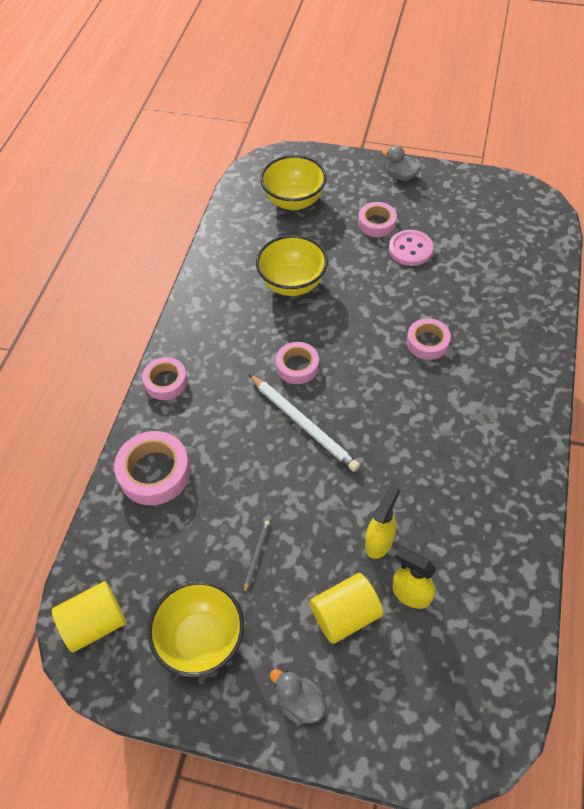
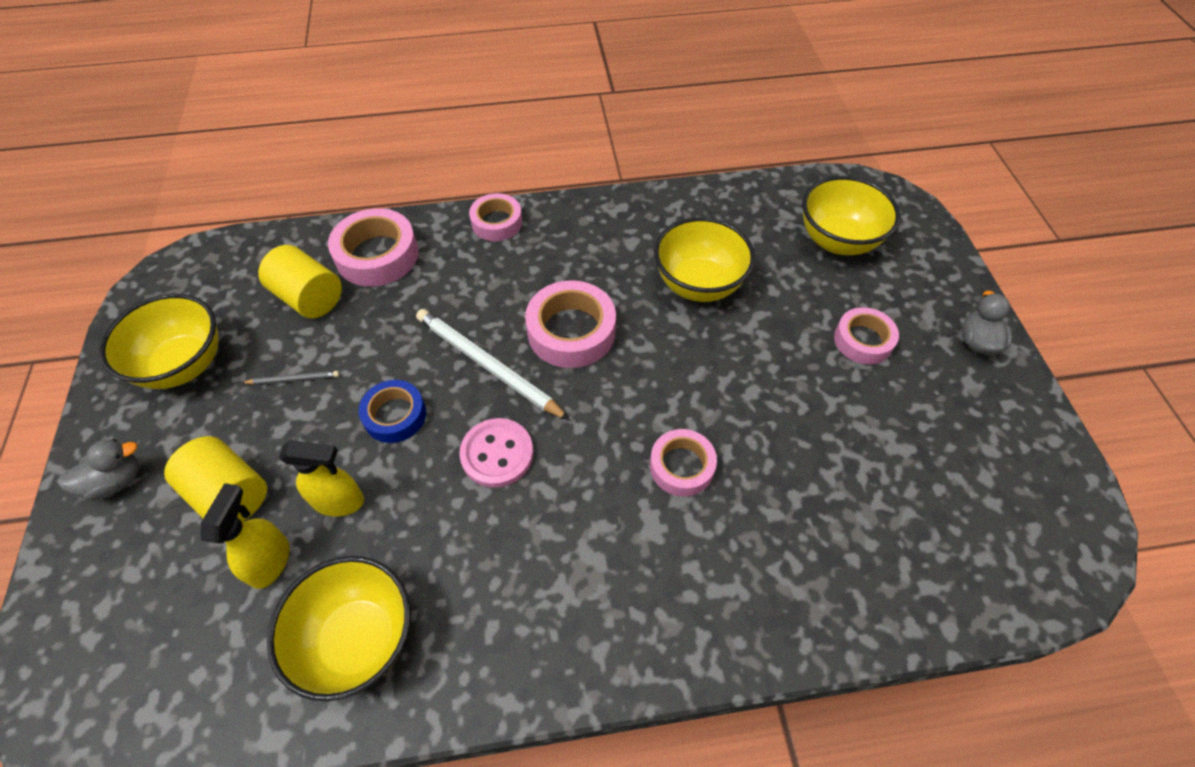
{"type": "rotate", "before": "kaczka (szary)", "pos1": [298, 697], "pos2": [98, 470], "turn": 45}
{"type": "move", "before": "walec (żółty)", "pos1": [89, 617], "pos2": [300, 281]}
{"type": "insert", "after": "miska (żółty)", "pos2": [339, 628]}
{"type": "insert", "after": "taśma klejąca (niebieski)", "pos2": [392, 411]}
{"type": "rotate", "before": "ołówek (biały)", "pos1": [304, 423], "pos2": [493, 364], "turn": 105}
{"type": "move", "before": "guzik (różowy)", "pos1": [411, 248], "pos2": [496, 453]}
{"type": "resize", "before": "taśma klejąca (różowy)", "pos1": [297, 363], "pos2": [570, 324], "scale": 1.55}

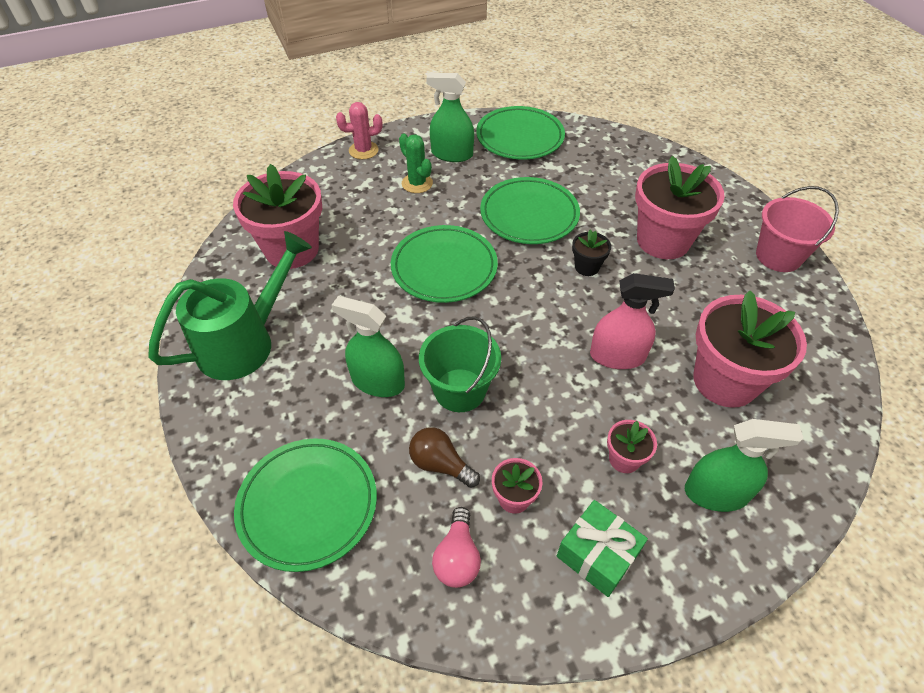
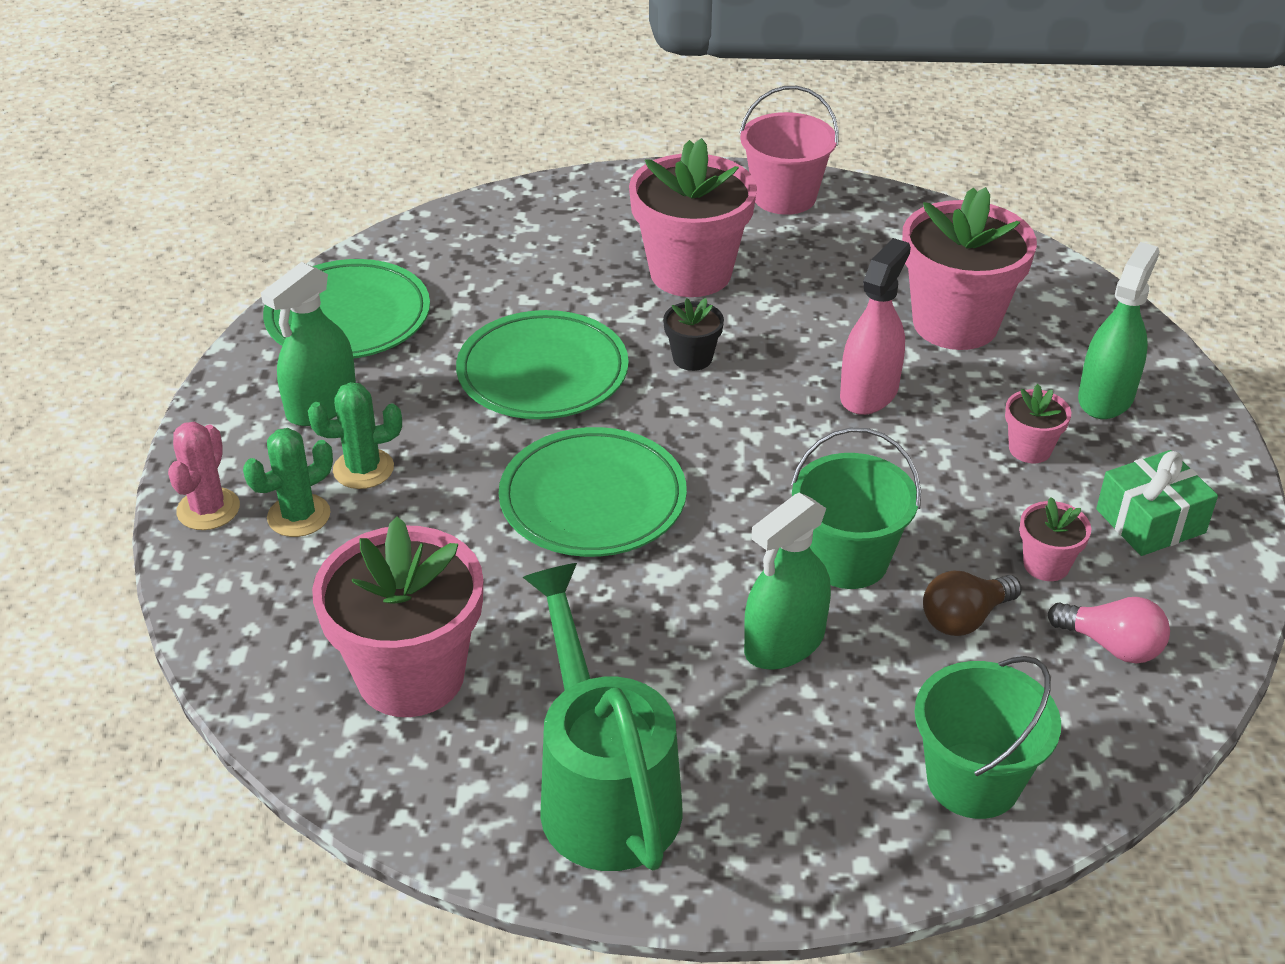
{"type": "insert", "after": "kaktus (zielony)", "pos2": [288, 482]}
{"type": "replace", "before": "talerz (zielony)", "after": "wiadro (zielony)", "pos1": [305, 505], "pos2": [987, 737]}

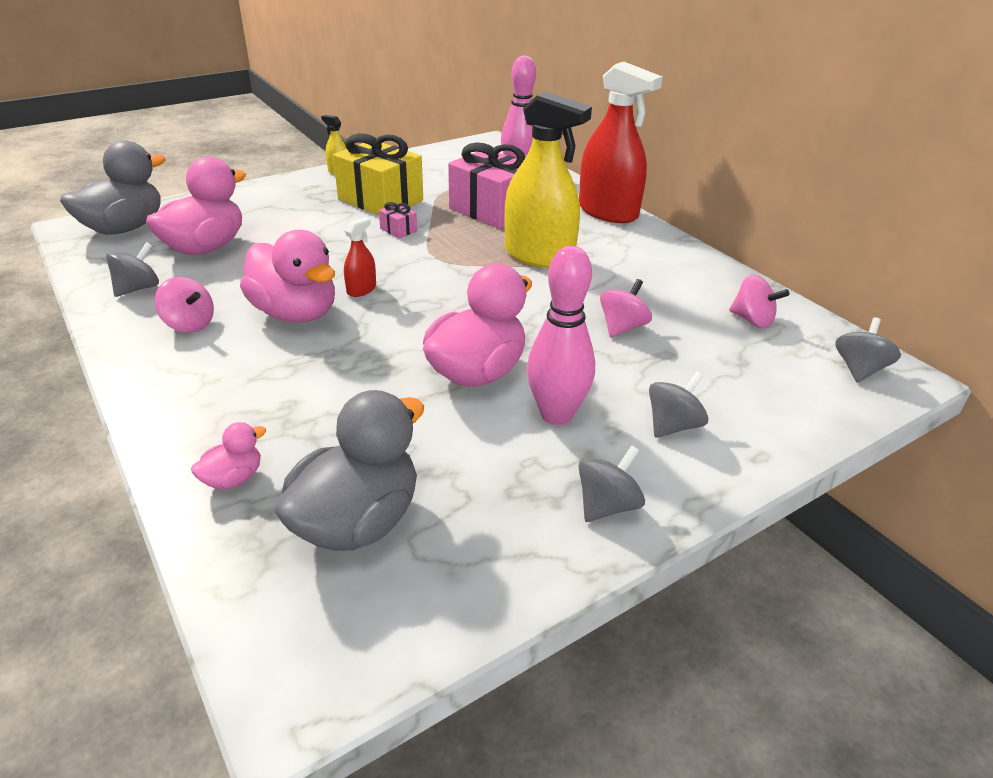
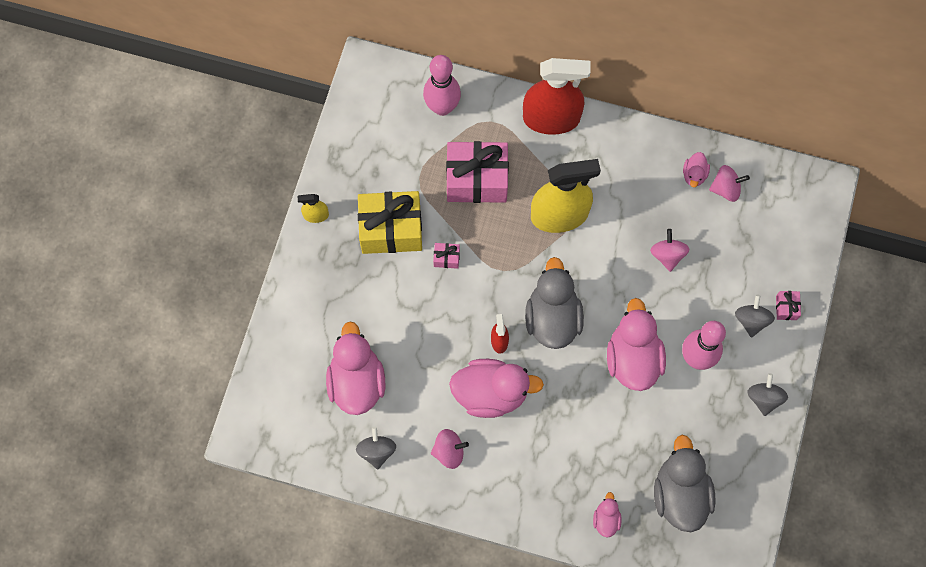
{"type": "move", "before": "kaczka (szary)", "pos1": [113, 187], "pos2": [554, 303]}
{"type": "insert", "after": "kaczka (różowy)", "pos2": [696, 169]}
{"type": "insert", "after": "prezent (różowy)", "pos2": [788, 305]}
{"type": "delete", "before": "bączek (szary)", "pos1": [868, 350]}

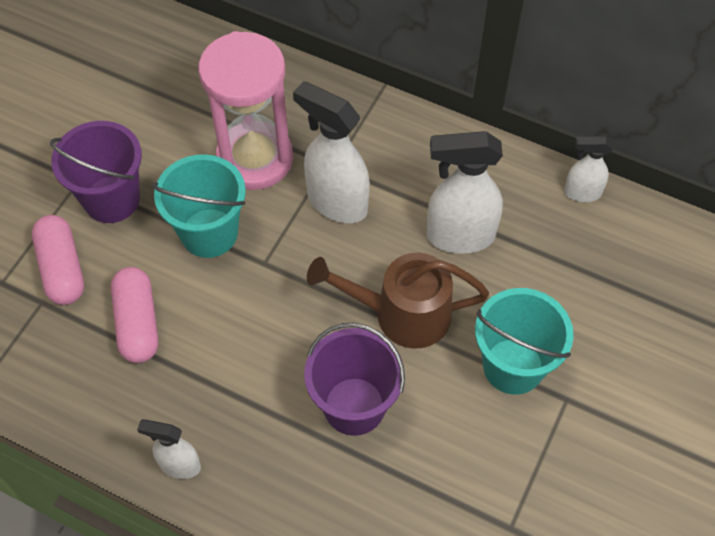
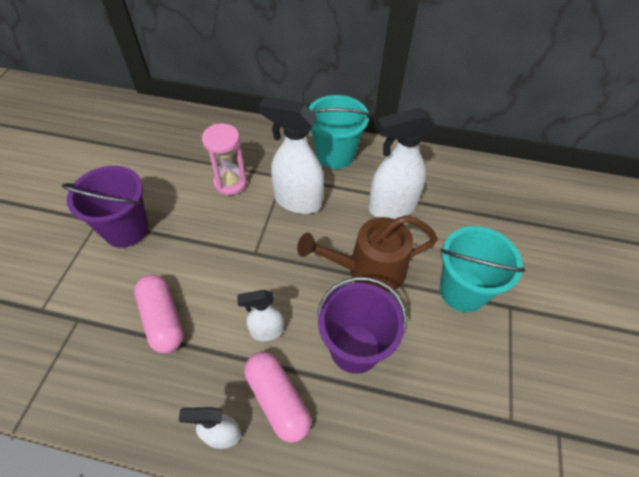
{"type": "resize", "before": "klepsydra (różowy)", "pos1": [245, 110], "pos2": [224, 159], "scale": 0.59}
{"type": "move", "before": "spryskiwacz (biały)", "pos1": [588, 169], "pos2": [260, 315]}
{"type": "move", "before": "kapsułka (różowy)", "pos1": [58, 260], "pos2": [277, 397]}
{"type": "move", "before": "wiadro (turkusowy)", "pos1": [199, 206], "pos2": [339, 132]}

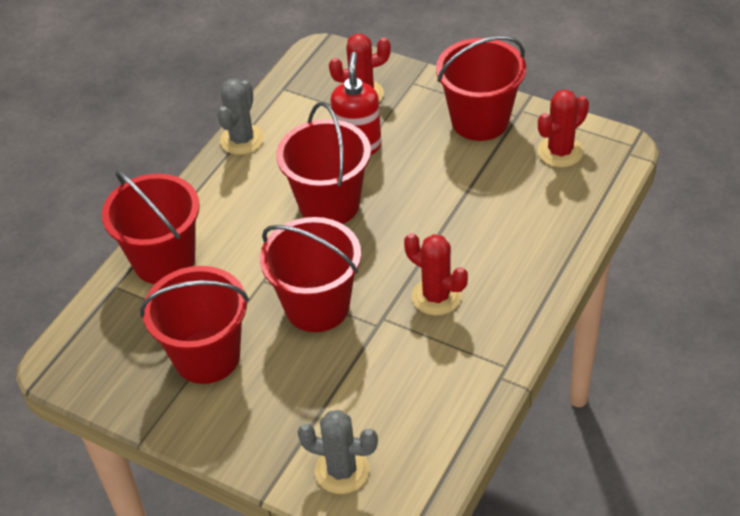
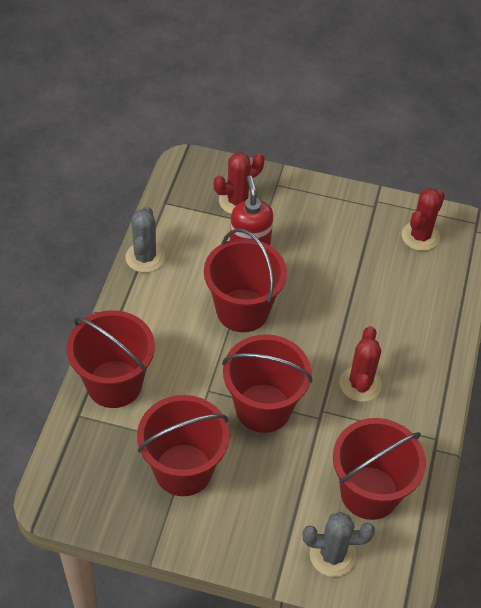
{"type": "move", "before": "wiadro (czerwony)", "pos1": [481, 88], "pos2": [379, 469]}
{"type": "rotate", "before": "kaktus (czerwony)", "pos1": [436, 274], "pos2": [361, 364], "turn": 75}

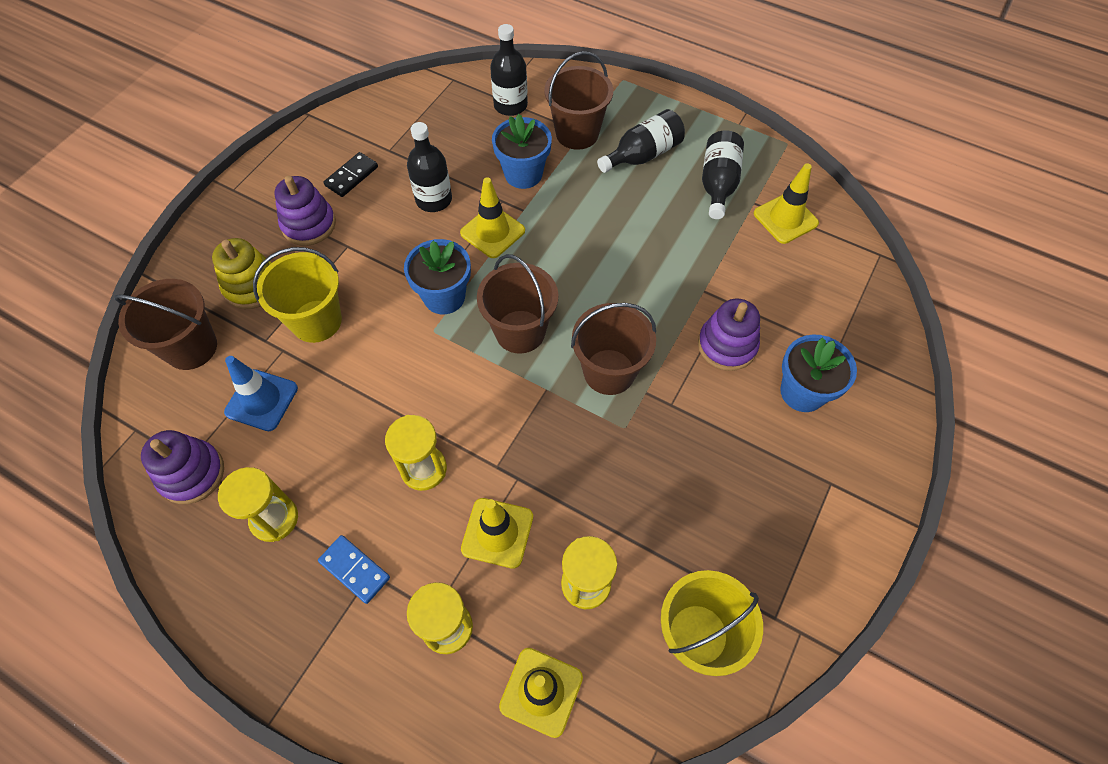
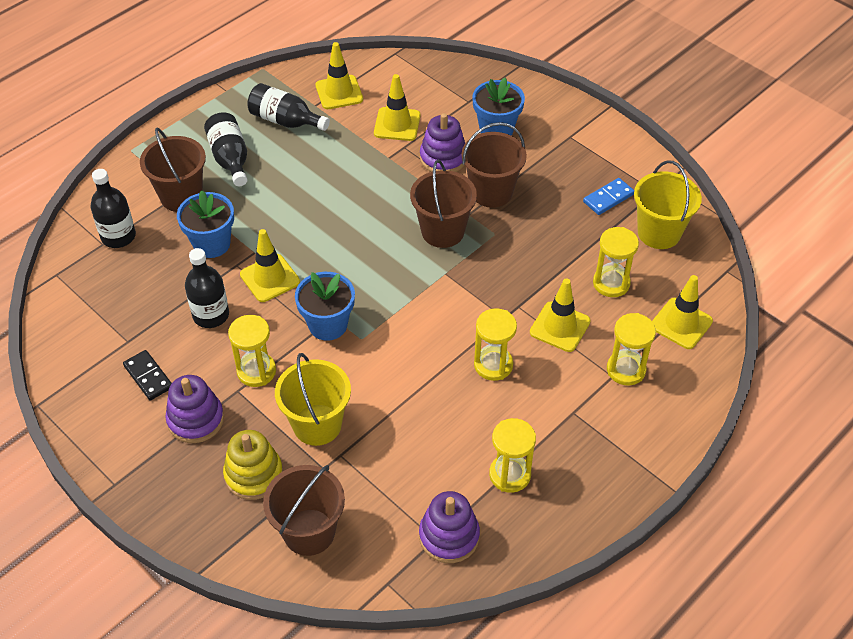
{"type": "insert", "after": "klepsydra (żółty)", "pos2": [252, 351]}
{"type": "insert", "after": "pachołek (żółty)", "pos2": [397, 107]}
{"type": "move", "before": "wiadro (brązowy)", "pos1": [517, 304], "pos2": [494, 165]}
{"type": "move", "before": "kostka domina (niebieski)", "pos1": [354, 569], "pos2": [608, 196]}
{"type": "delete", "before": "pachołek (niebieski)", "pos1": [261, 393]}

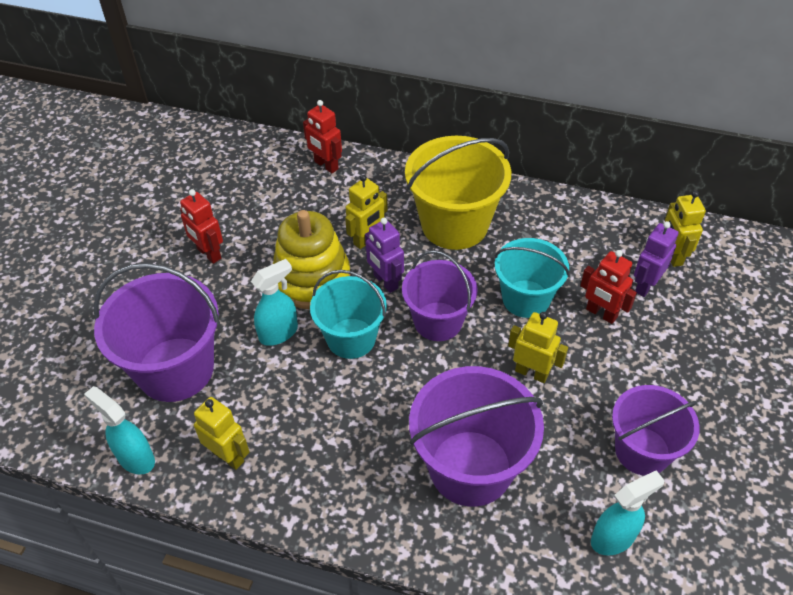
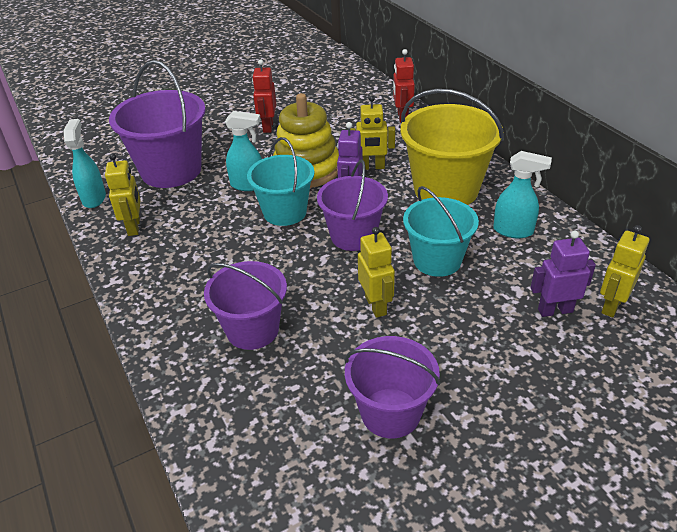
{"type": "resize", "before": "wiadro (fioletowy)", "pos1": [476, 436], "pos2": [245, 305], "scale": 0.66}
{"type": "move", "before": "spryskiwacz (turkusowy)", "pos1": [628, 513], "pos2": [522, 194]}
{"type": "delete", "before": "robot (czerwony)", "pos1": [608, 287]}

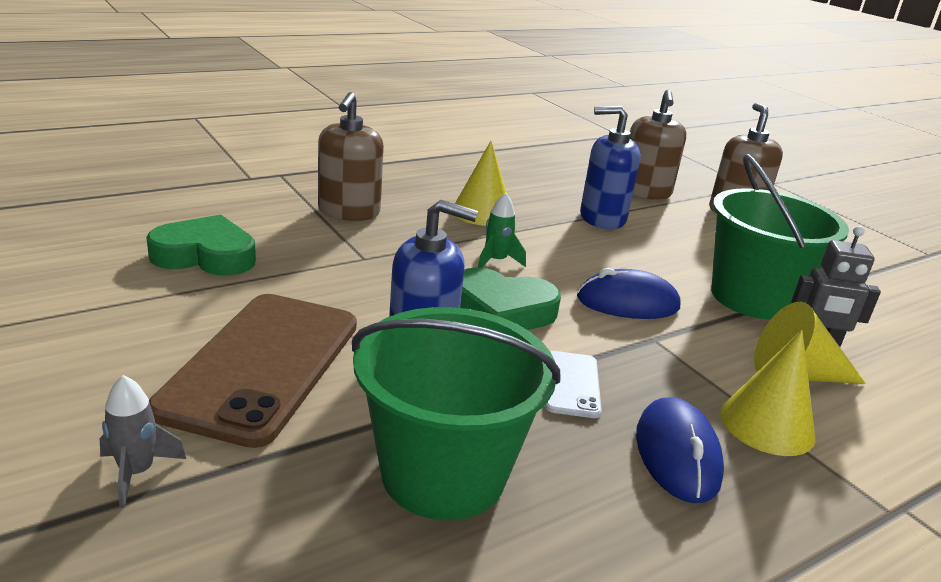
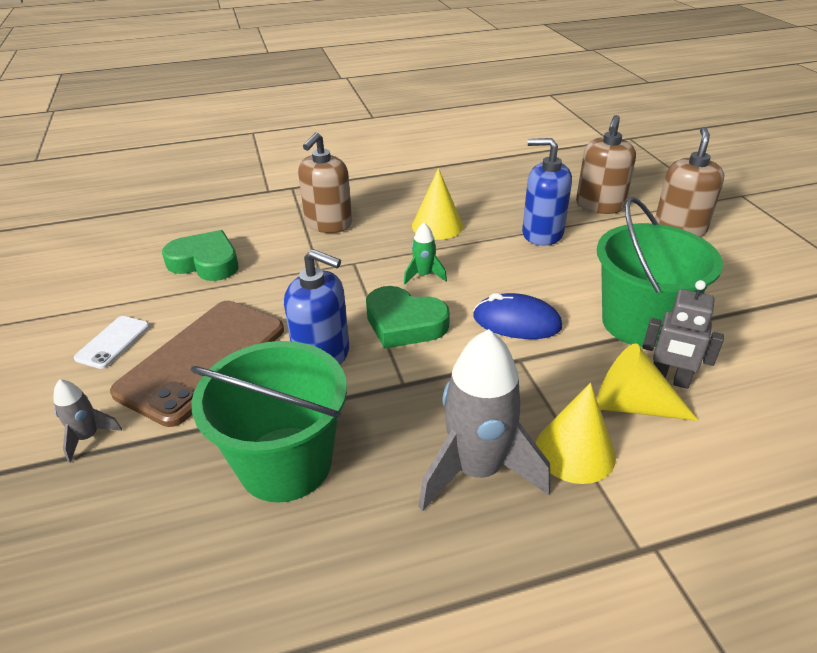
{"type": "move", "before": "telefon (biały)", "pos1": [573, 384], "pos2": [112, 342]}
{"type": "replace", "before": "myszka (niebieski)", "after": "rakieta (szary)", "pos1": [680, 450], "pos2": [484, 420]}

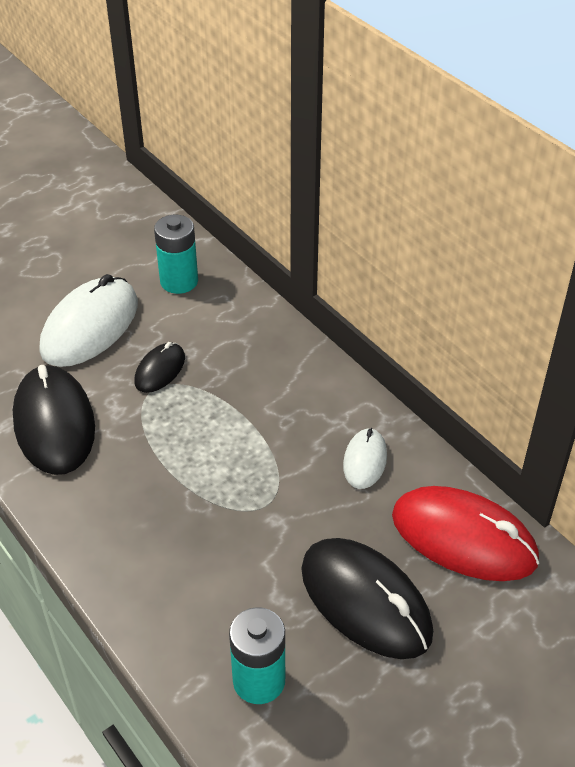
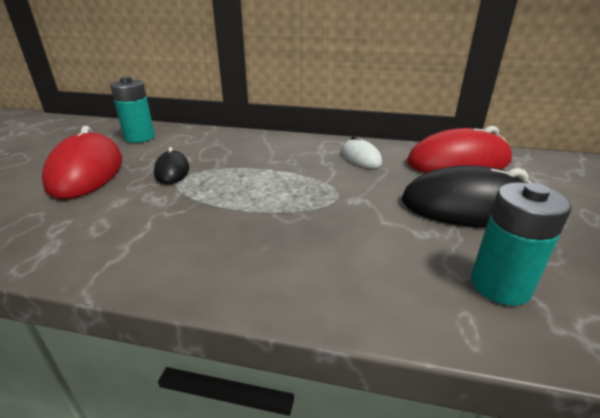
{"type": "recolor", "before": "myszka (biały)", "after": "myszka (czerwony)", "pos1": [89, 320], "pos2": [82, 162]}
{"type": "delete", "before": "myszka (czarny)", "pos1": [54, 420]}

